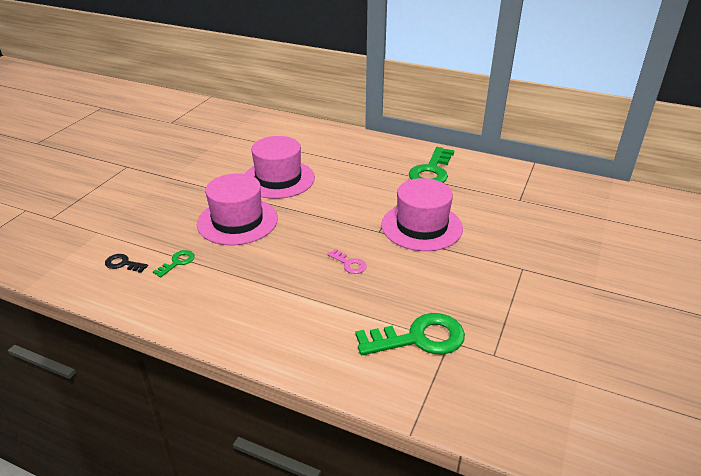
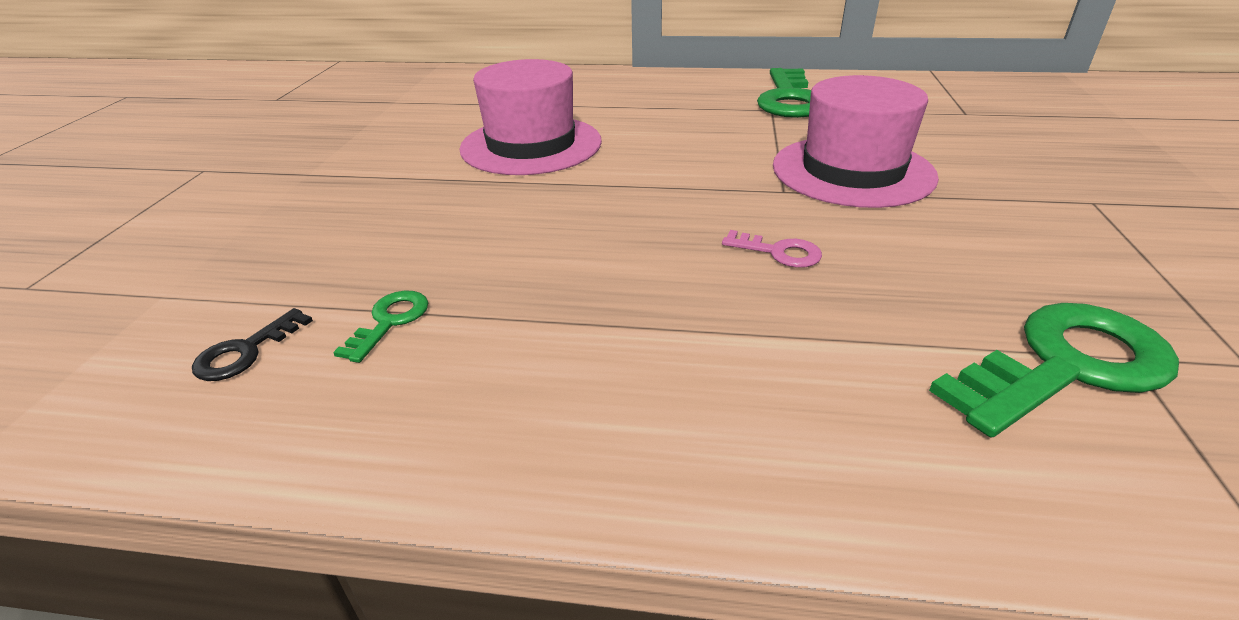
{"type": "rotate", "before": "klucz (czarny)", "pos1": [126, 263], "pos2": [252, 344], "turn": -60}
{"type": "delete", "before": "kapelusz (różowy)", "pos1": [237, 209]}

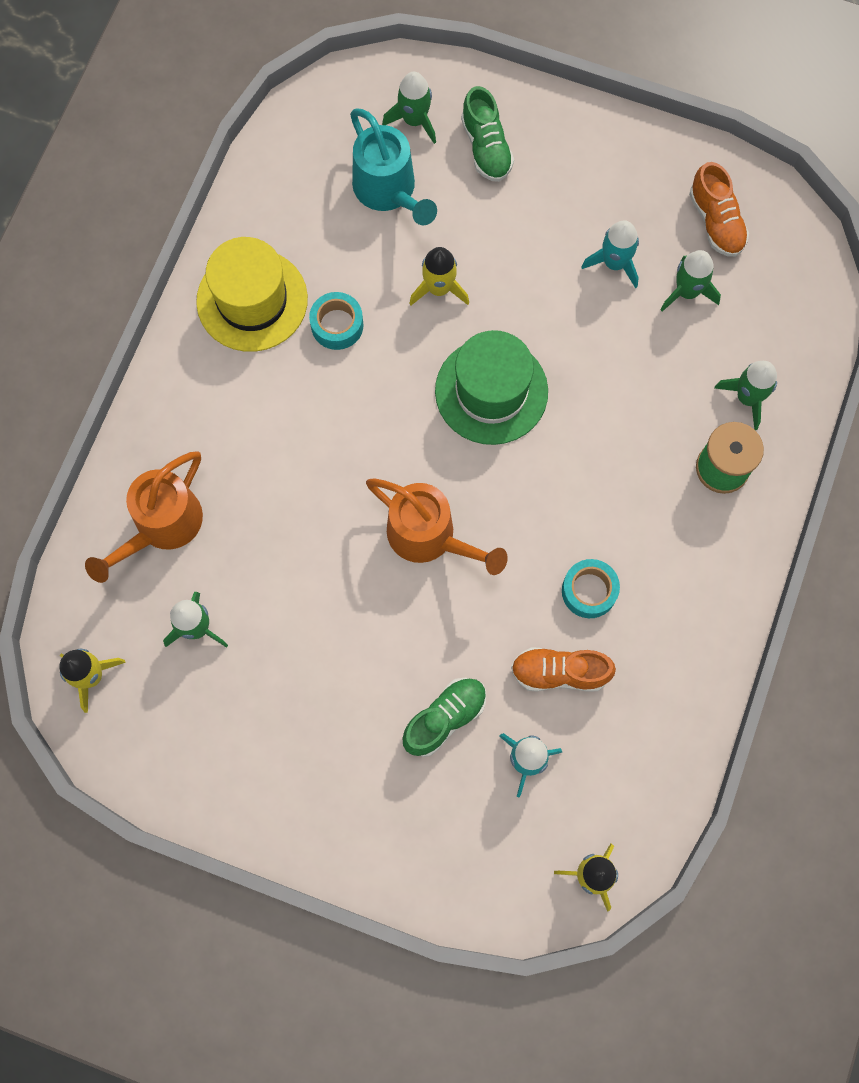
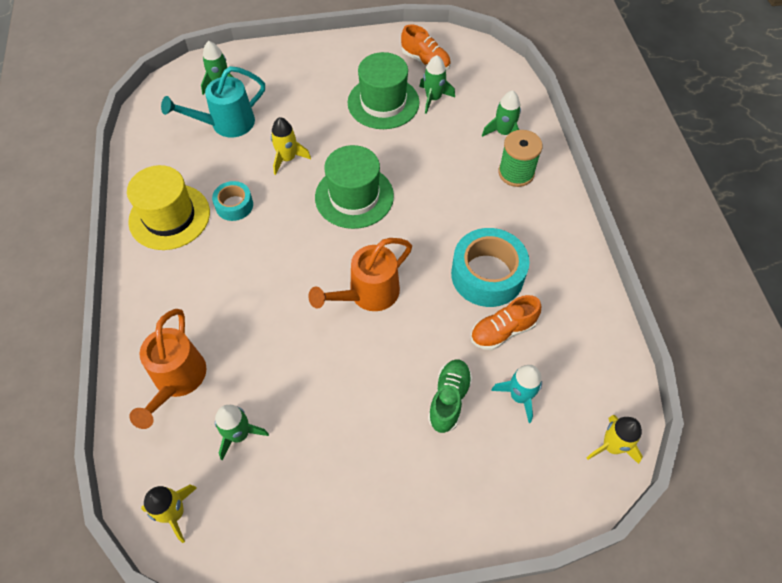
{"type": "rotate", "before": "konewka (turkusowy)", "pos1": [393, 166], "pos2": [213, 101], "turn": 120}
{"type": "rotate", "before": "konewka (pomarańczowy)", "pos1": [437, 526], "pos2": [360, 274], "turn": 135}
{"type": "replace", "before": "rakieta (turkusowy)", "after": "kapelusz (zielony)", "pos1": [610, 254], "pos2": [384, 90]}
{"type": "resize", "before": "taśma klejąca (turkusowy)", "pos1": [591, 588], "pos2": [490, 267], "scale": 1.83}
{"type": "delete", "before": "but (zielony)", "pos1": [487, 134]}

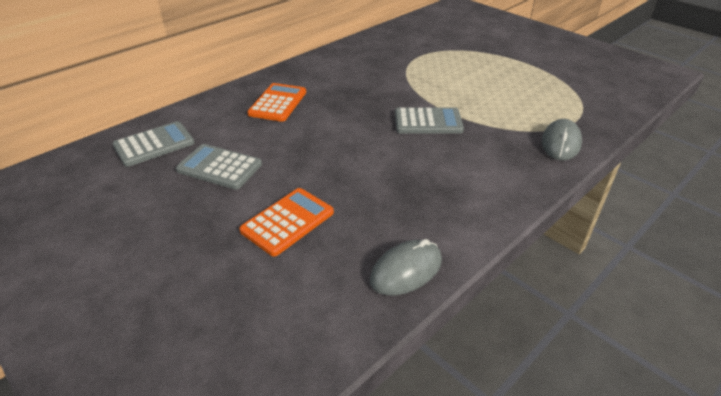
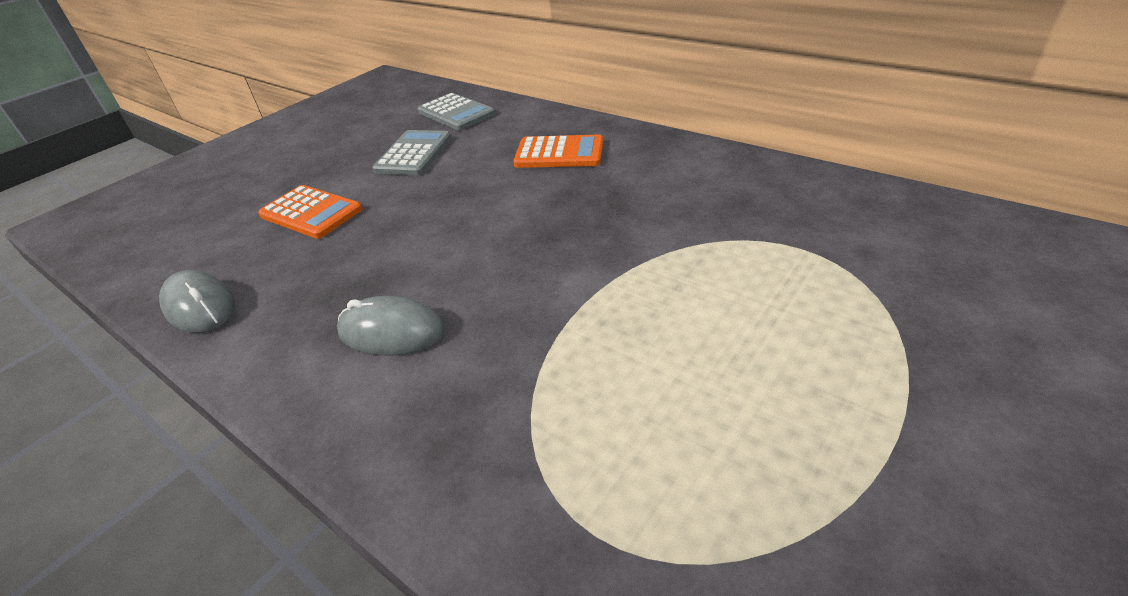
{"type": "move", "before": "myszka (szary)", "pos1": [562, 139], "pos2": [391, 326]}
{"type": "delete", "before": "kalkulator (szary)", "pos1": [429, 120]}

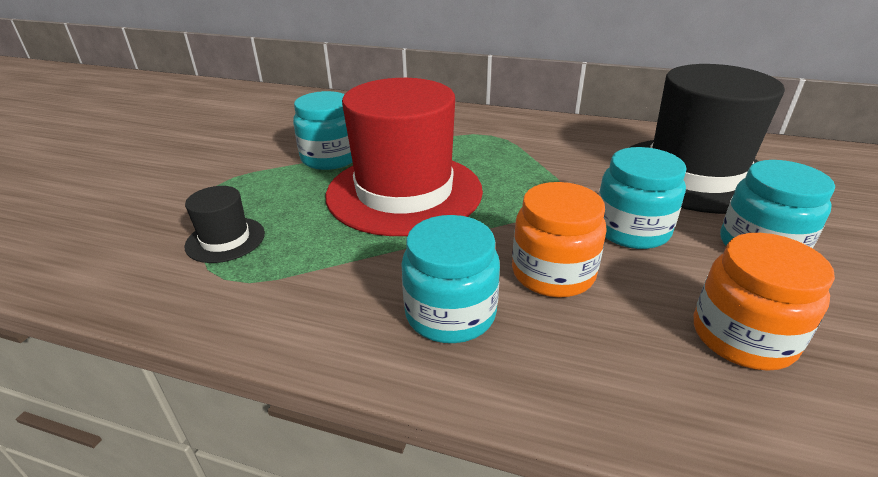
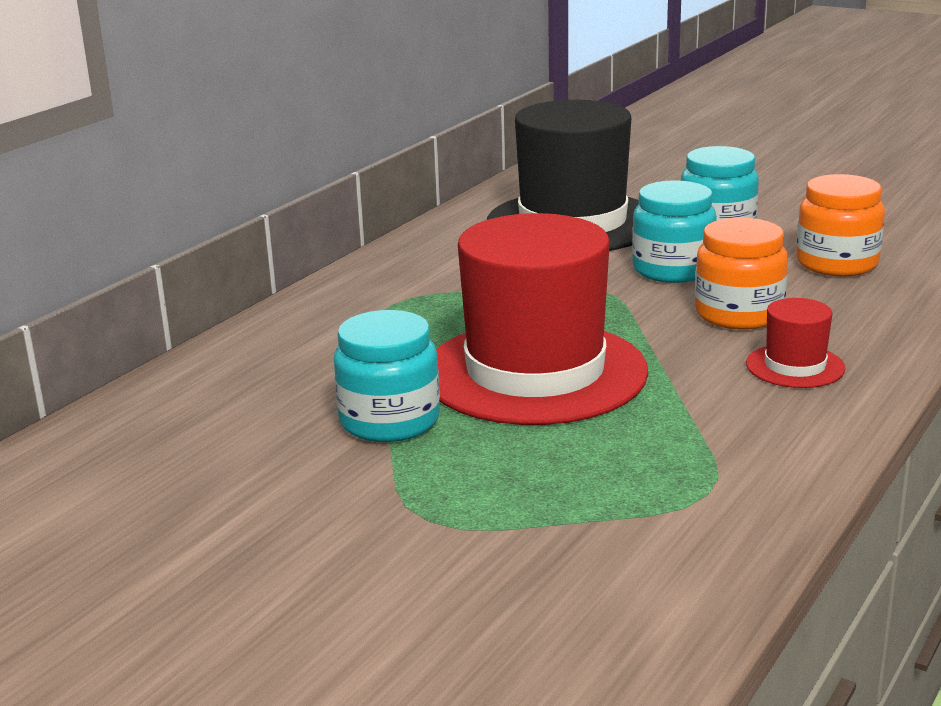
{"type": "replace", "before": "słoik (turkusowy)", "after": "kapelusz (czerwony)", "pos1": [450, 279], "pos2": [795, 343]}
{"type": "delete", "before": "kapelusz (czarny)", "pos1": [224, 224]}

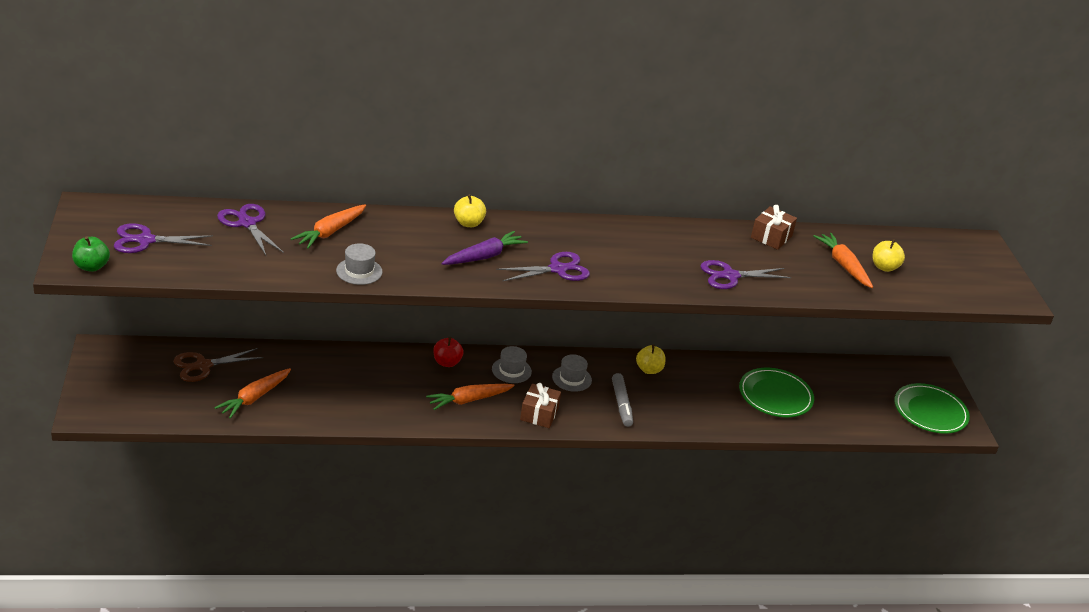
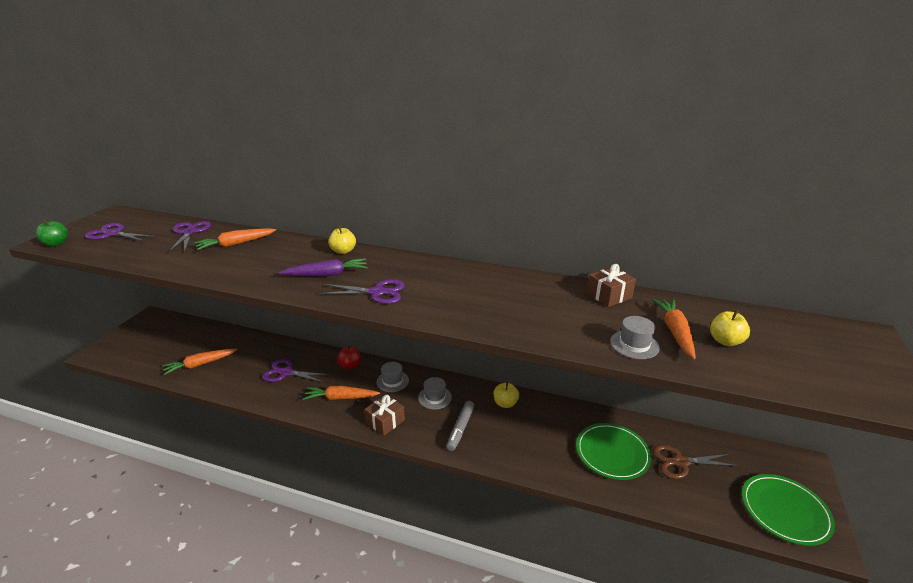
{"type": "move", "before": "nożyczki (fioletowy)", "pos1": [745, 274], "pos2": [296, 371]}
{"type": "move", "before": "kapelusz (szary)", "pos1": [359, 264], "pos2": [635, 337]}
{"type": "move", "before": "nożyczki (brązowy)", "pos1": [218, 365], "pos2": [695, 462]}

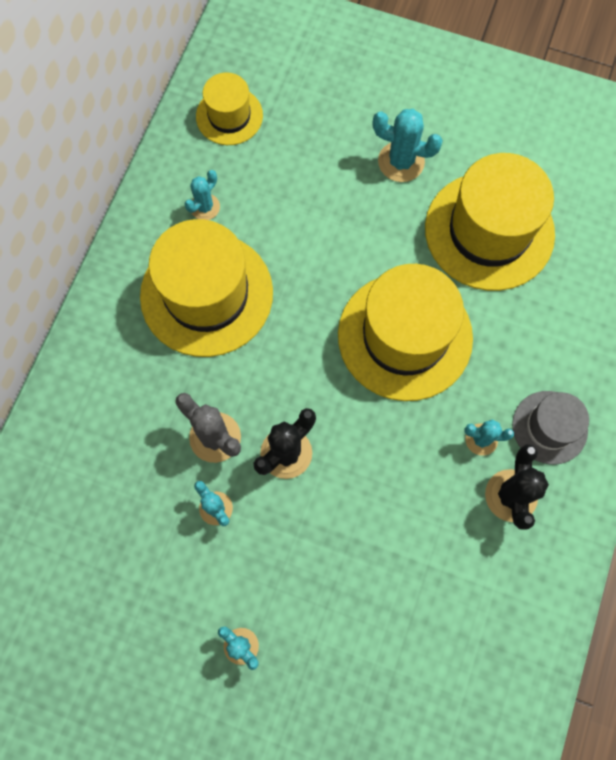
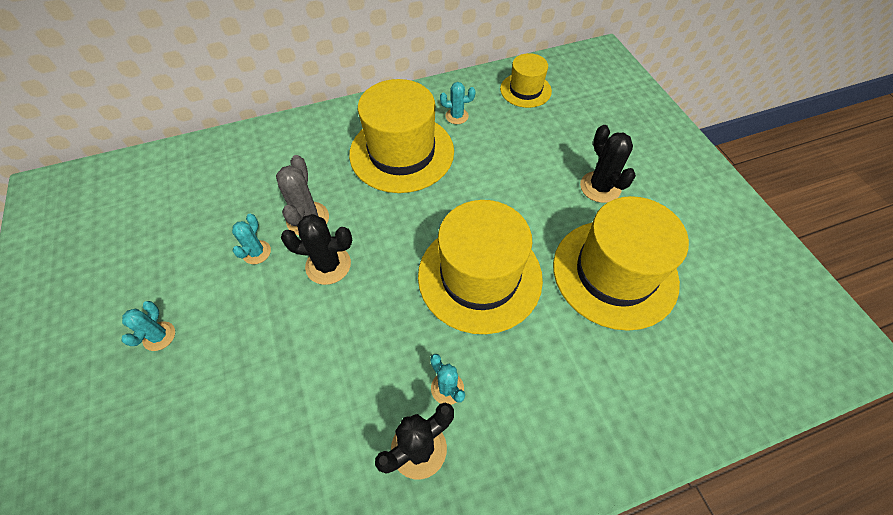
{"type": "recolor", "before": "kaktus (turkusowy)", "after": "kaktus (czarny)", "pos1": [408, 145], "pos2": [608, 164]}
{"type": "delete", "before": "kapelusz (szary)", "pos1": [550, 427]}

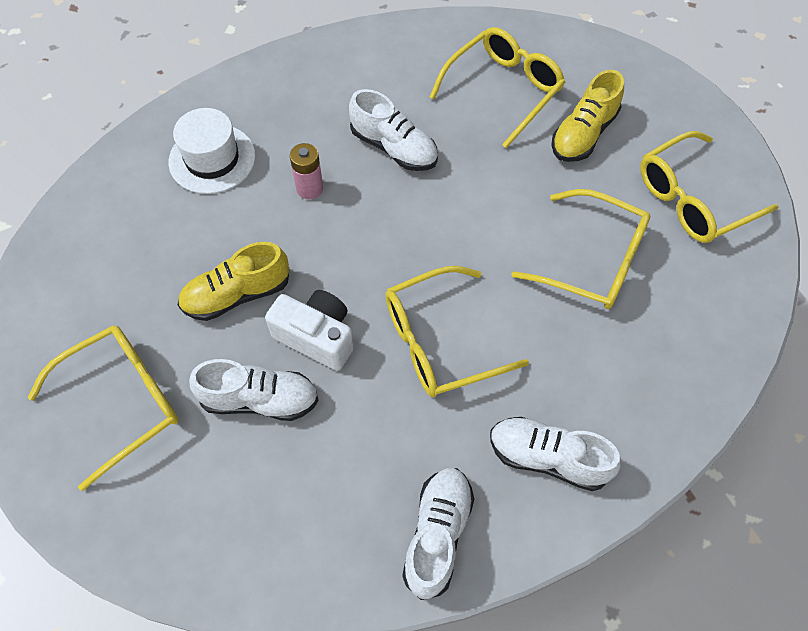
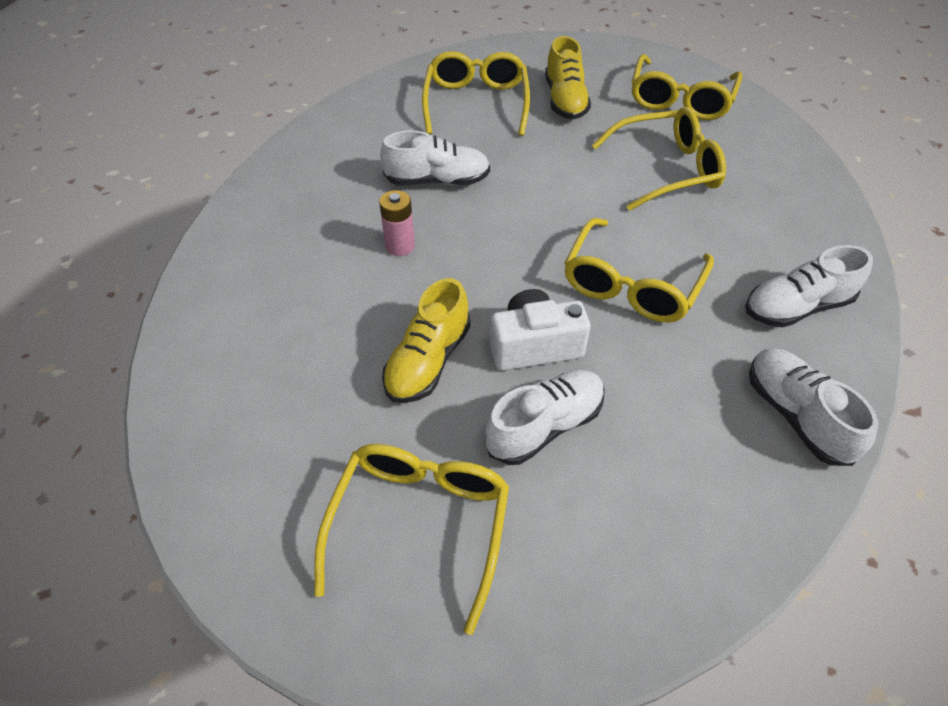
{"type": "delete", "before": "kapelusz (biały)", "pos1": [212, 151]}

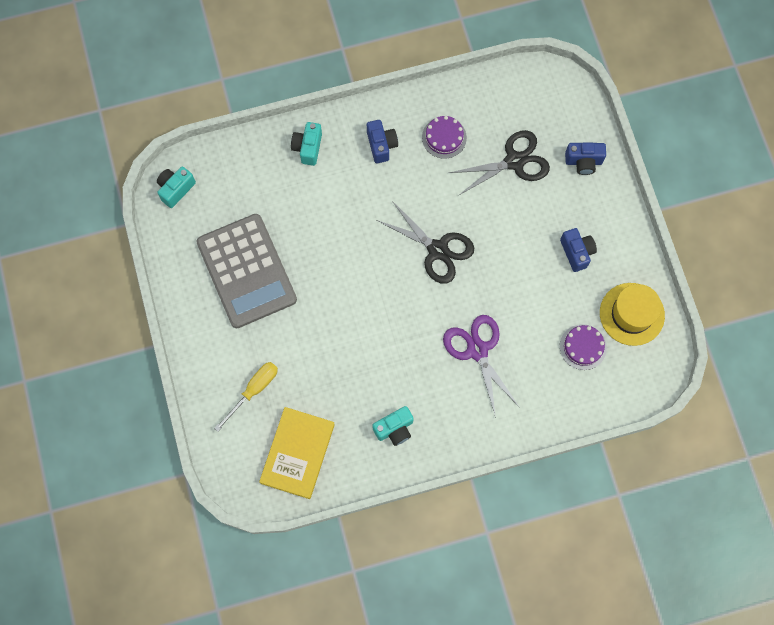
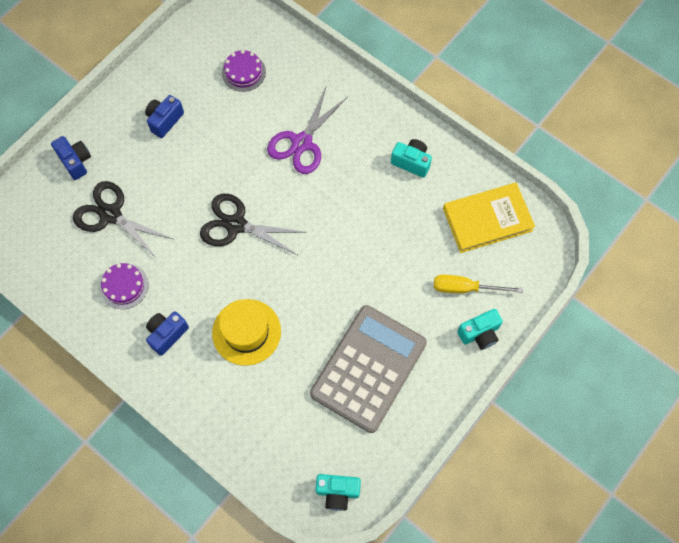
{"type": "rotate", "before": "nożyczki (czarny)", "pos1": [425, 242], "pos2": [252, 224], "turn": -75}
{"type": "move", "before": "kapelusz (żółty)", "pos1": [632, 314], "pos2": [246, 332]}
{"type": "move", "before": "aparat fotograficzny (turkusowy)", "pos1": [306, 144], "pos2": [480, 329]}

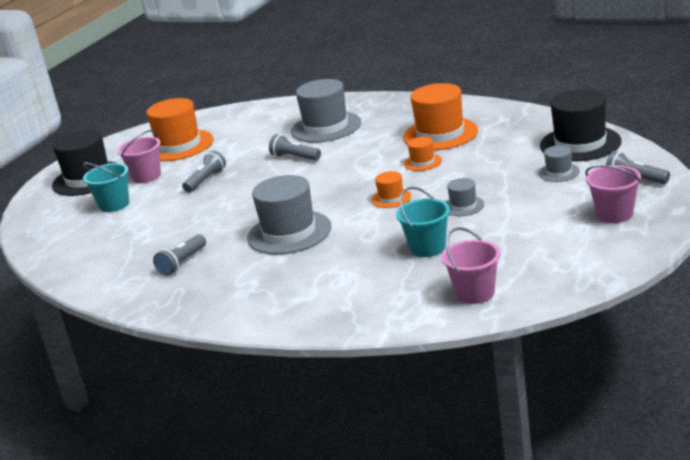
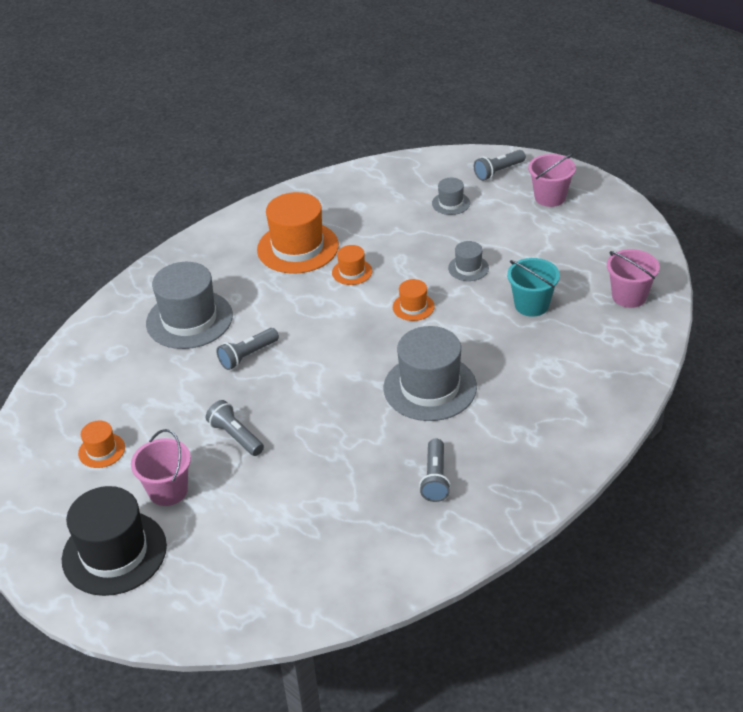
{"type": "resize", "before": "kapelusz (pomarańczowy)", "pos1": [180, 129], "pos2": [101, 444], "scale": 0.48}
{"type": "rotate", "before": "latarka (szary)", "pos1": [179, 255], "pos2": [435, 470], "turn": 45}
{"type": "delete", "before": "wiadro (turkusowy)", "pos1": [106, 187]}
{"type": "delete", "before": "kapelusz (czarny)", "pos1": [581, 125]}

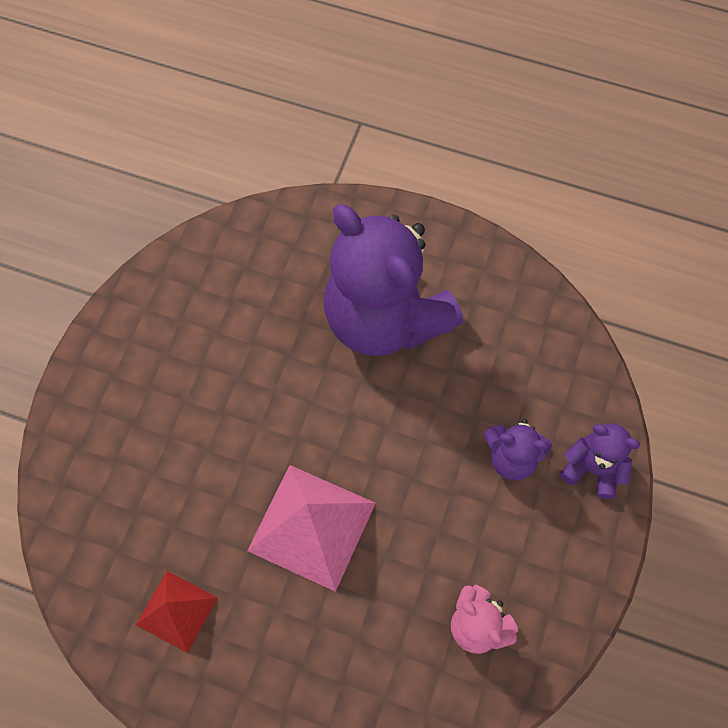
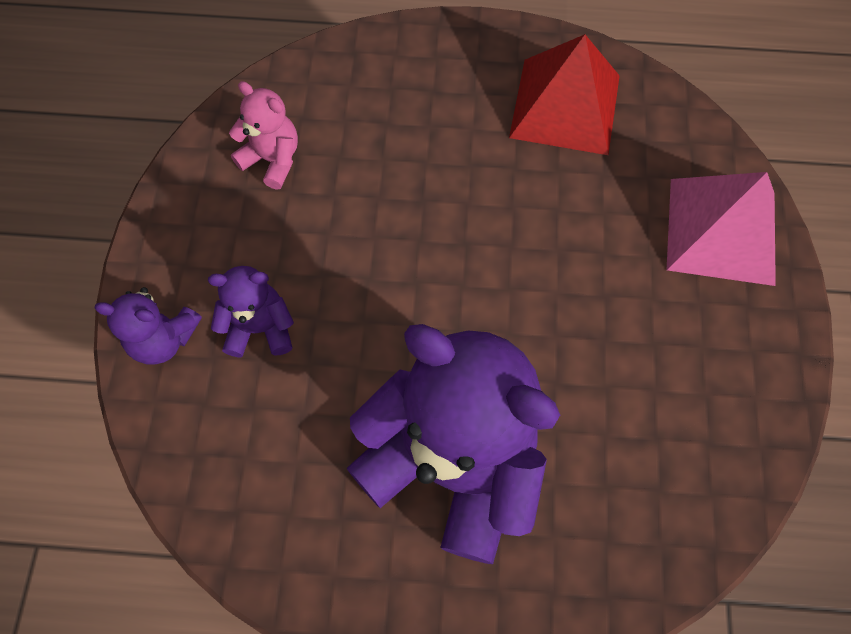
{"type": "resize", "before": "piramida (czerwony)", "pos1": [177, 612], "pos2": [564, 94], "scale": 1.67}
{"type": "move", "before": "piramida (różowy)", "pos1": [311, 528], "pos2": [721, 229]}

